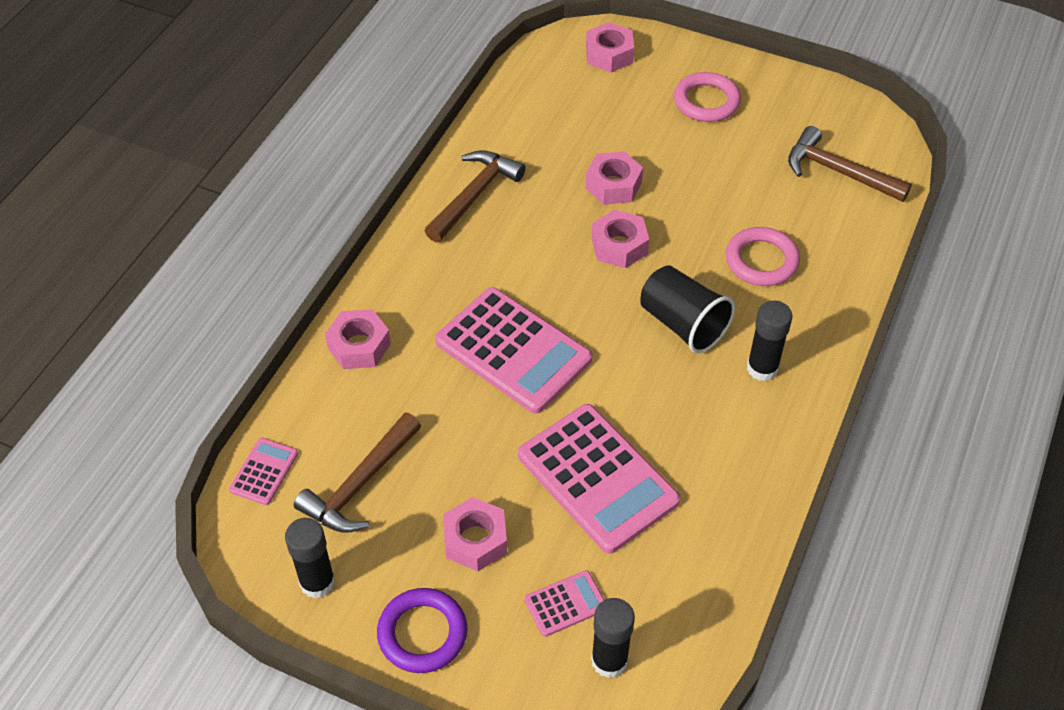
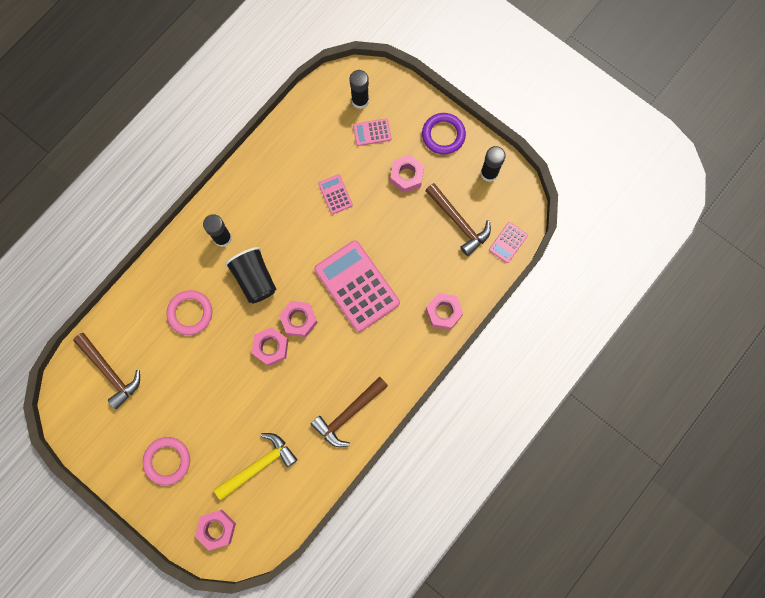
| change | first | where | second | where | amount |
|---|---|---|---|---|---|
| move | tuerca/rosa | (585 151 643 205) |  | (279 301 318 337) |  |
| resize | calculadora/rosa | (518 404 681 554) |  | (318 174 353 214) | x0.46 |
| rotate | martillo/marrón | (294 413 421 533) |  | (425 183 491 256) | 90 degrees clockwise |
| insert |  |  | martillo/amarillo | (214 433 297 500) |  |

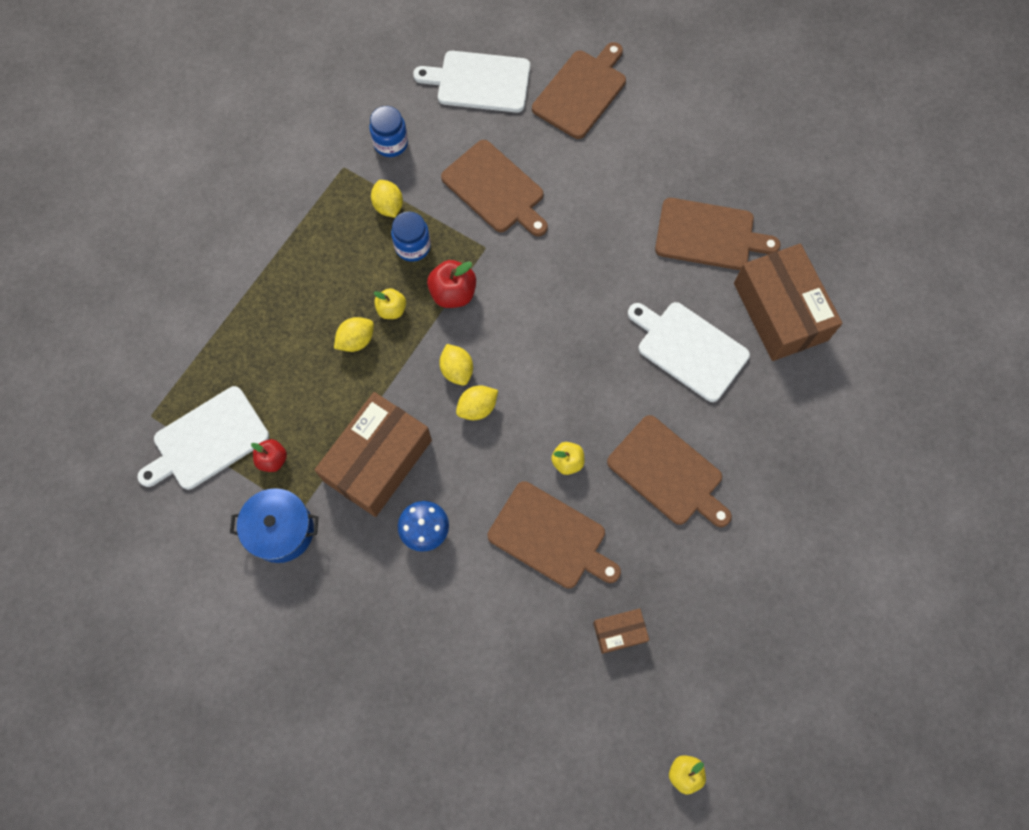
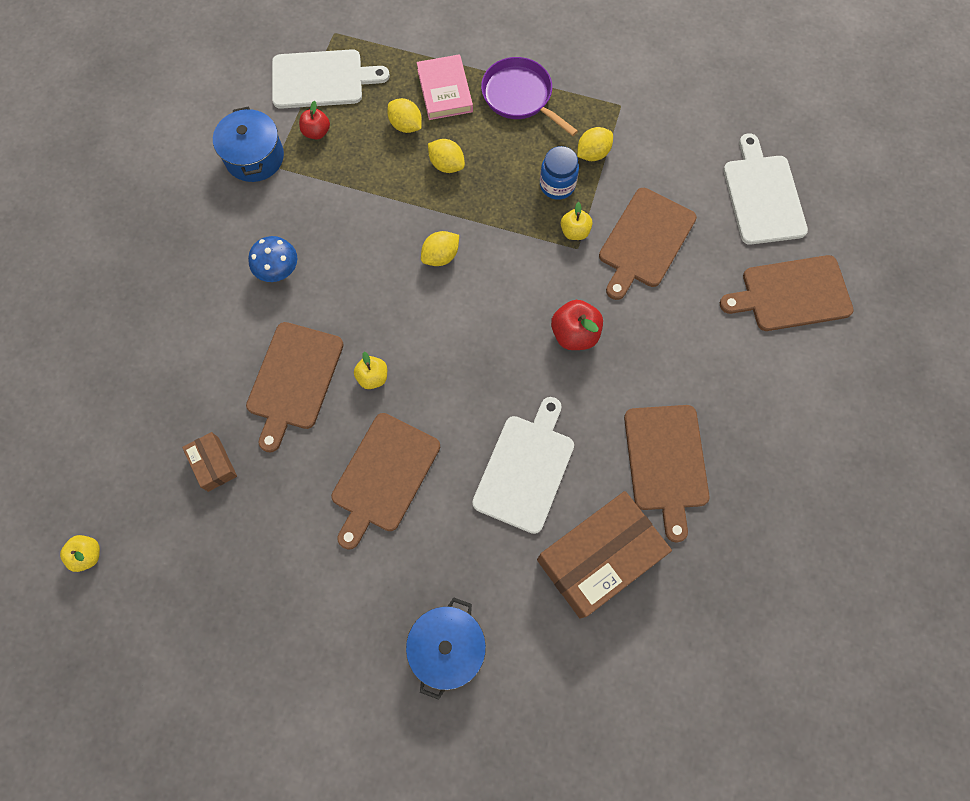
| change | first | where | second | where | amount |
|---|---|---|---|---|---|
| rotate | tabla de cortar/marrón | (532 42 626 139) |  | (720 255 854 331) | 150 degrees clockwise |
| delete | tarro/azul | (369 106 408 157) |  |  |  |
| move | manzana/rojo | (427 260 476 308) |  | (551 300 603 350) |  |
| move | manzana/amarillo | (374 288 406 319) |  | (561 202 592 240) |  |
| move | limón/amarillo | (456 385 498 420) |  | (387 98 422 133) |  |
| rotate | tabla de cortar/blanco | (137 386 269 490) |  | (272 49 390 109) | 135 degrees clockwise |
| delete | caja/marrón | (315 392 432 517) |  |  |  |
| insert |  |  | libro/rosa | (417 54 473 120) |  |
| insert |  |  | sartén/morado | (481 57 578 136) |  |
| insert |  |  | olla/azul | (406 597 486 700) |  |

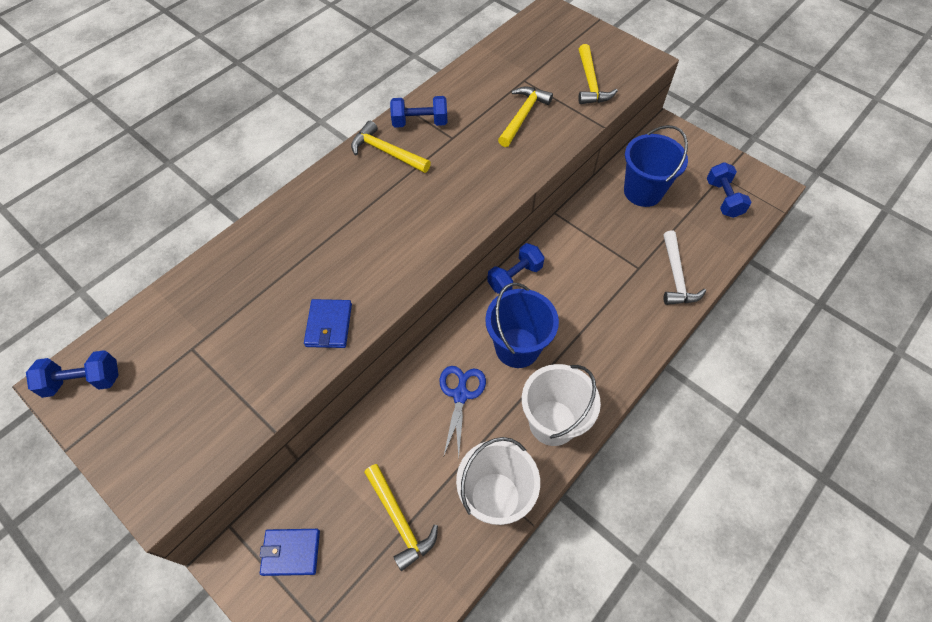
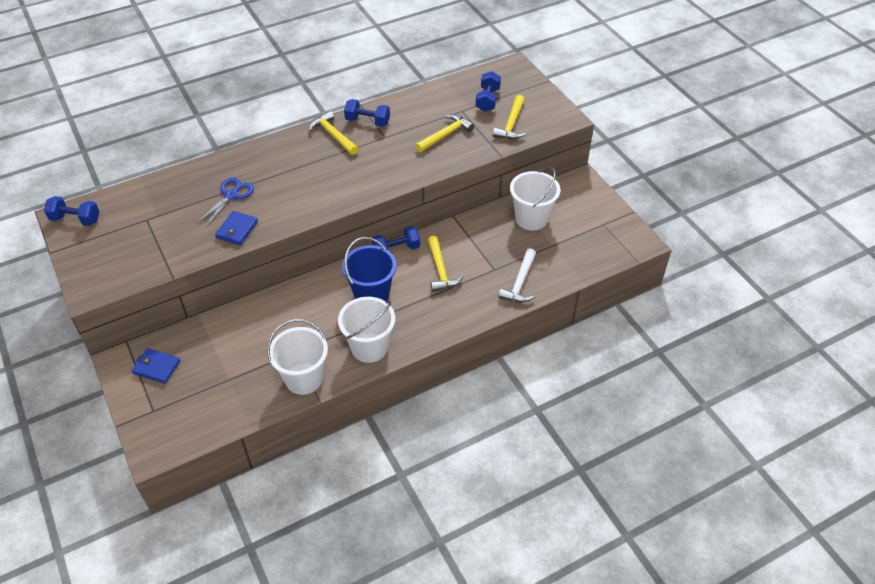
| change | first | where | second | where | amount |
|---|---|---|---|---|---|
| recolor | balde/azul | (624 125 688 207) | balde/blanco | (510 167 560 230) |  |
| move | mancuerna/azul | (707 162 752 218) |  | (476 71 501 112) |  |
| move | tijeras/azul | (440 366 486 458) |  | (197 177 254 227) |  |
| move | martillo/amarillo | (364 464 438 571) |  | (428 236 463 292) |  |

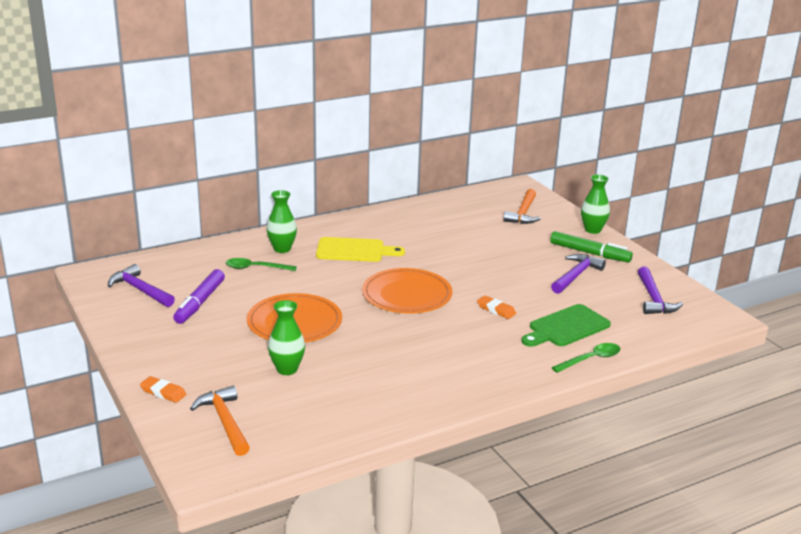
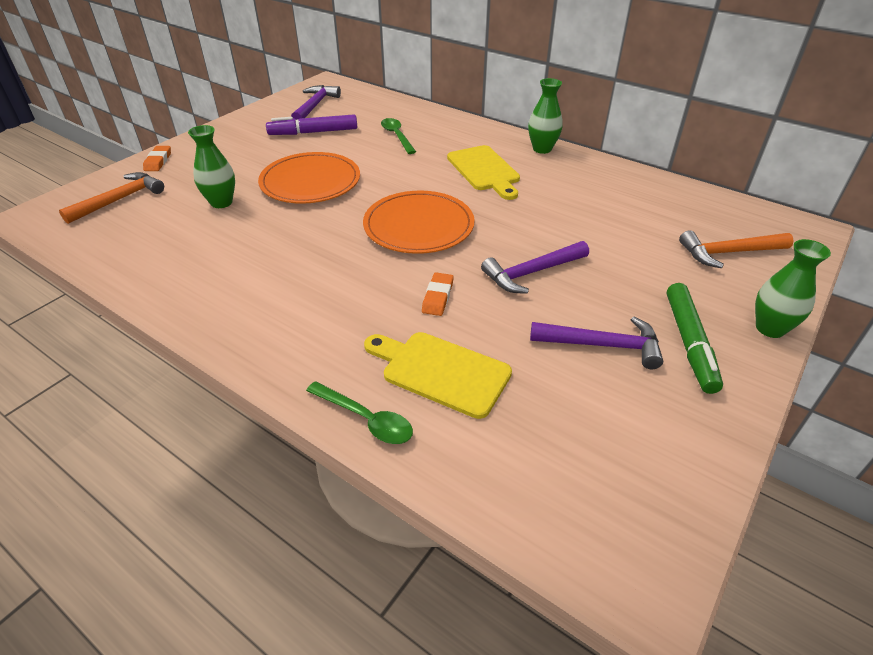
| change | first | where | second | where | amount |
|---|---|---|---|---|---|
| move | florero/verde | (267 190 297 253) |  | (528 78 563 154) |  |
| move | martillo/morado | (638 267 683 314) |  | (481 241 589 294) |  |
| recolor | tabla de cortar/verde | (522 304 611 347) | tabla de cortar/amarillo | (364 332 512 419) |  |

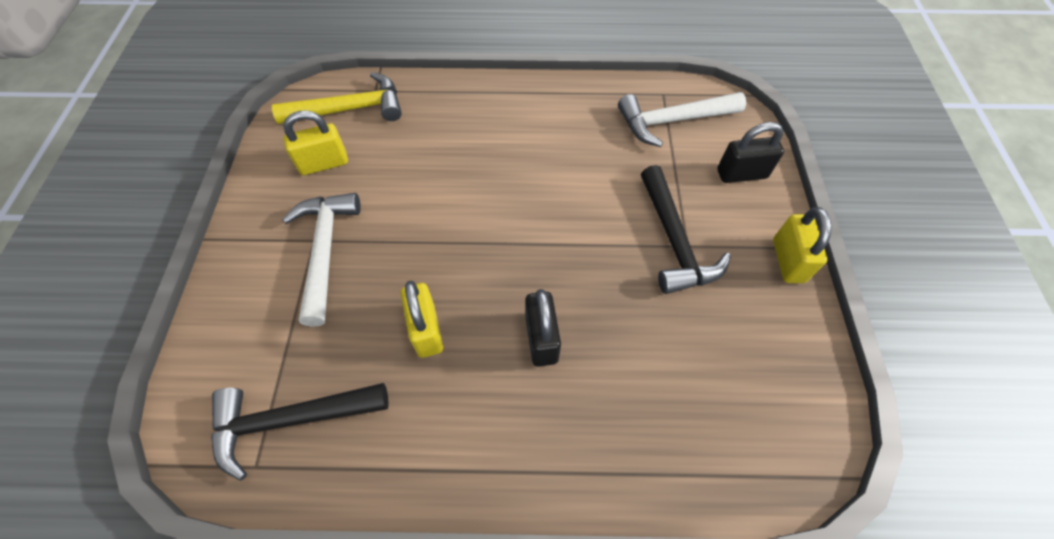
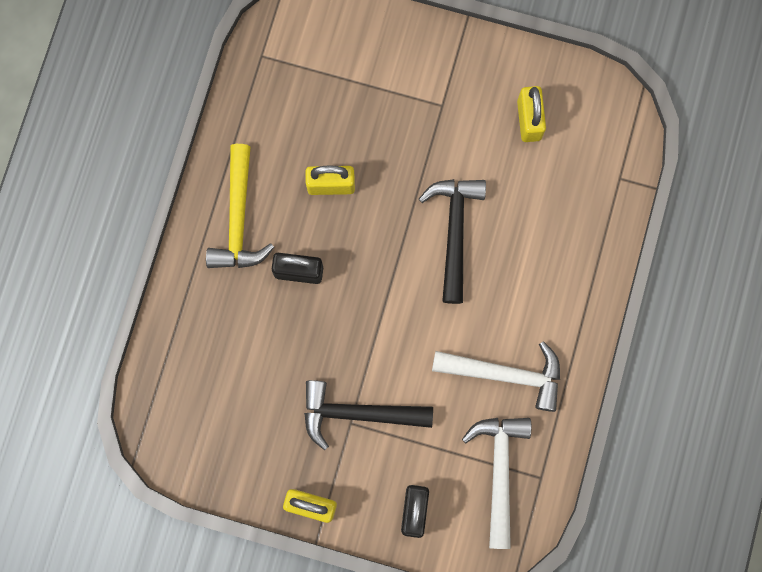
| change | first | where | second | where | amount |
|---|---|---|---|---|---|
| move | martillo/amarillo | (272 72 402 124) |  | (206 144 274 268) |  |
| move | martillo/blanco | (282 193 361 327) |  | (432 341 560 412) |  |
| move | martillo/negro | (211 383 389 481) |  | (419 179 486 304) |  |

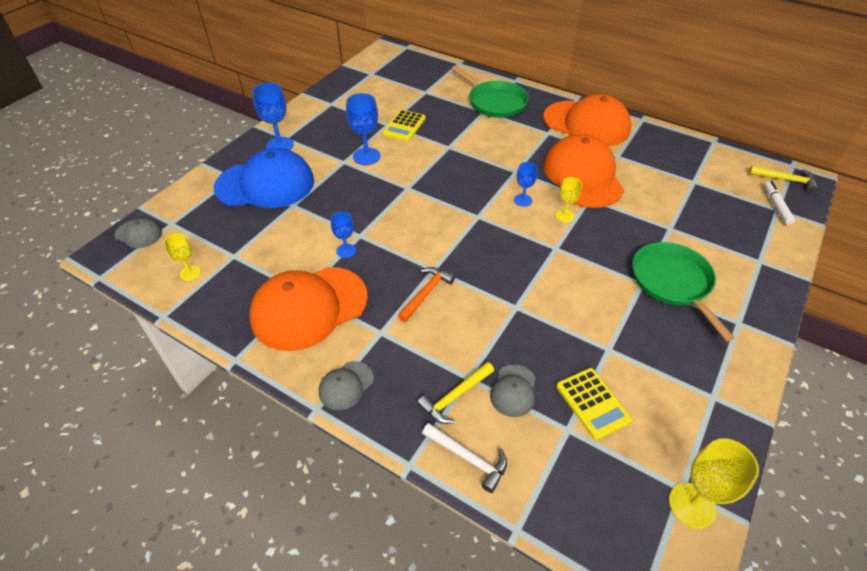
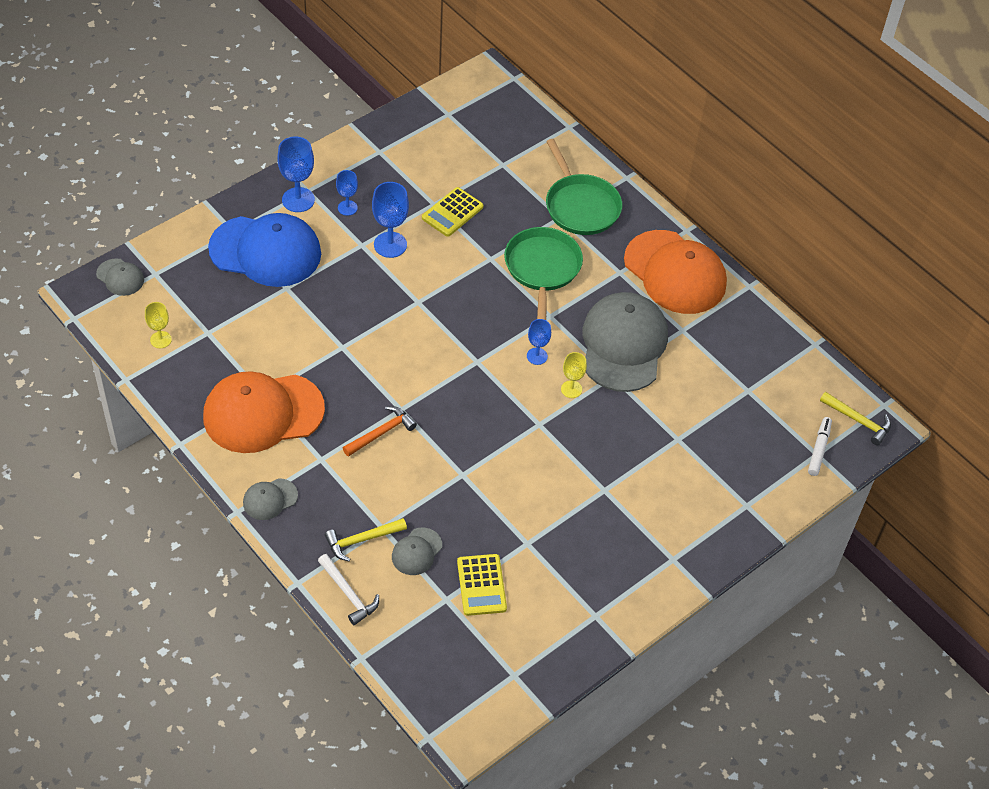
| change | first | where | second | where | amount |
|---|---|---|---|---|---|
| recolor | gorra/naranja | (543 134 624 208) | gorra/gris | (583 292 668 392) |  |
| move | copa/azul | (331 211 356 258) |  | (336 170 358 216) |  |
| move | sartén/verde | (632 242 735 341) |  | (504 227 583 320) |  |
| delete | copa/amarillo | (669 438 759 529) |  |  |  |

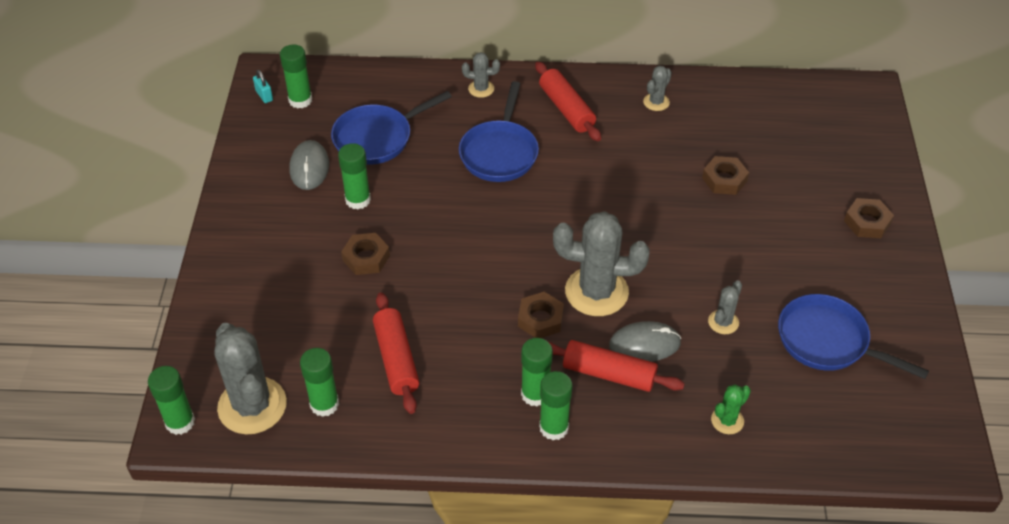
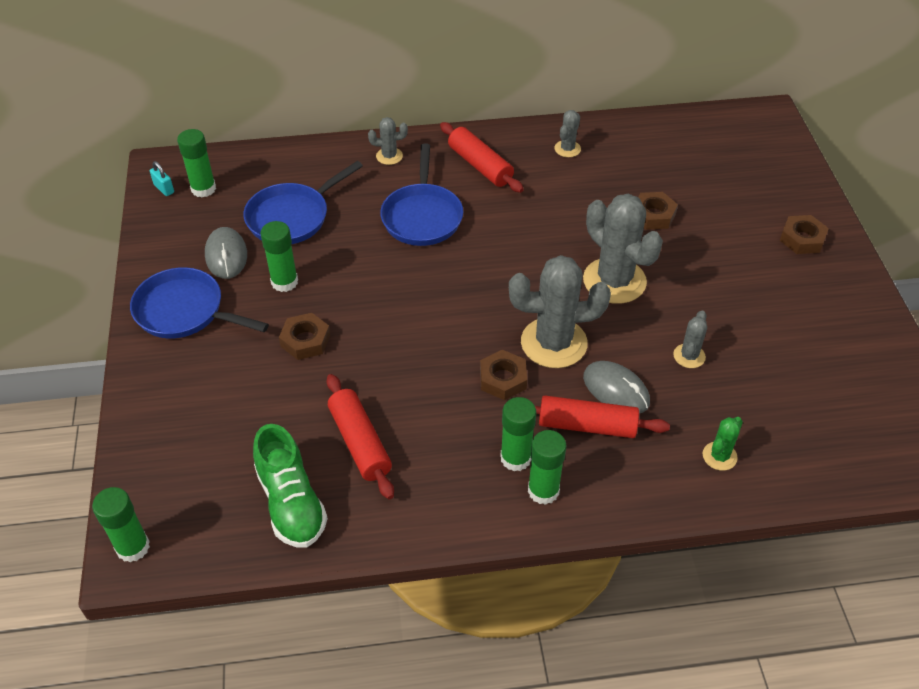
| change | first | where | second | where | amount |
|---|---|---|---|---|---|
| move | sartén/azul | (778 294 929 379) |  | (130 267 269 339) |  |
| rotate | ratón/gris | (609 321 681 362) |  | (583 361 650 413) | 60 degrees clockwise |
| move | cactus/gris | (215 323 287 434) |  | (583 194 663 304) |  |
| replace | barra de pegamento/verde | (300 348 339 417) | zapato/verde | (253 424 328 547) |  |

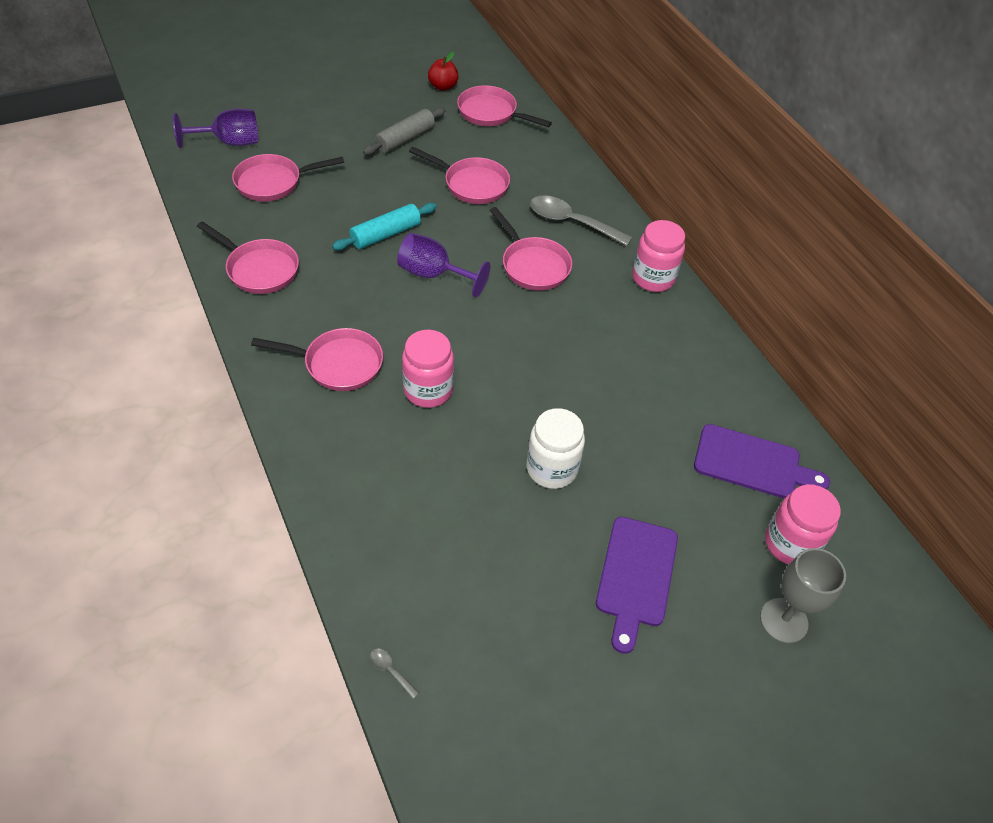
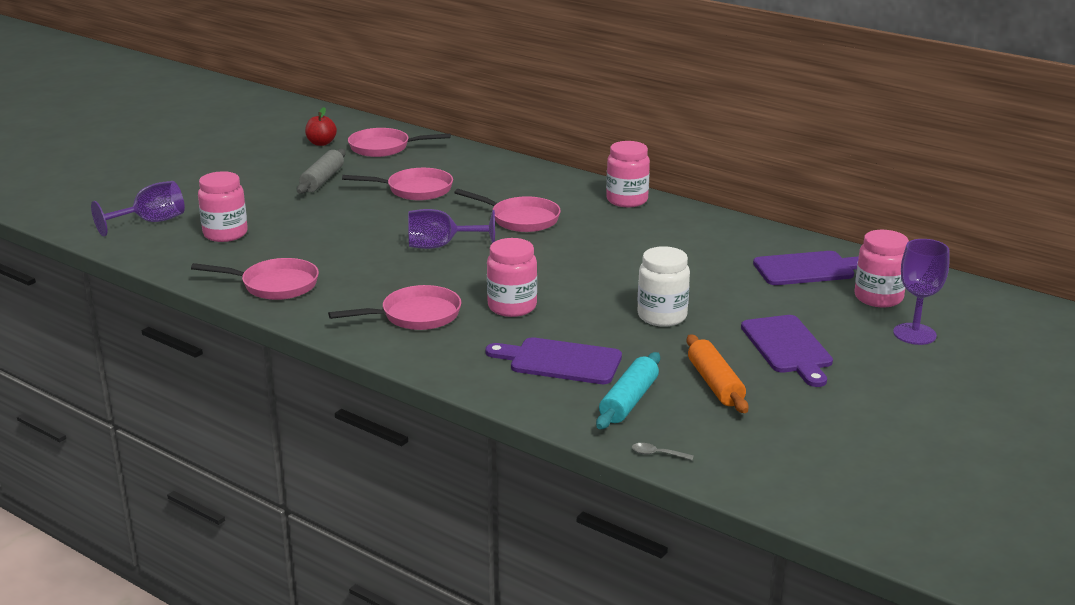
| change | first | where | second | where | amount |
|---|---|---|---|---|---|
| replace | sartén/rosa | (232 154 344 201) | tarro/rosa | (198 171 248 242) |  |
| delete | cuchara/gris | (530 195 632 246) |  |  |  |
| move | rodillo/turquesa | (332 203 437 250) |  | (596 352 660 429) |  |
| recolor | copa/gris | (760 548 846 643) | copa/morado | (893 239 949 345) |  |
| insert |  |  | rodillo/naranja | (687 334 749 413) |  |
| insert |  |  | tabla de cortar/morado | (485 337 622 384) |  |

